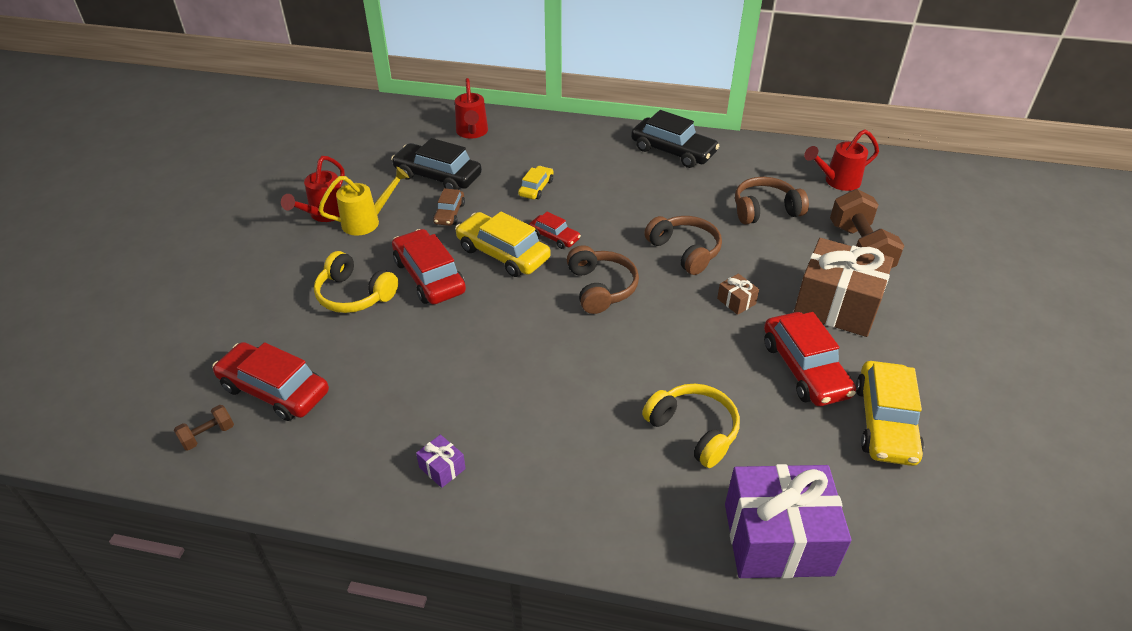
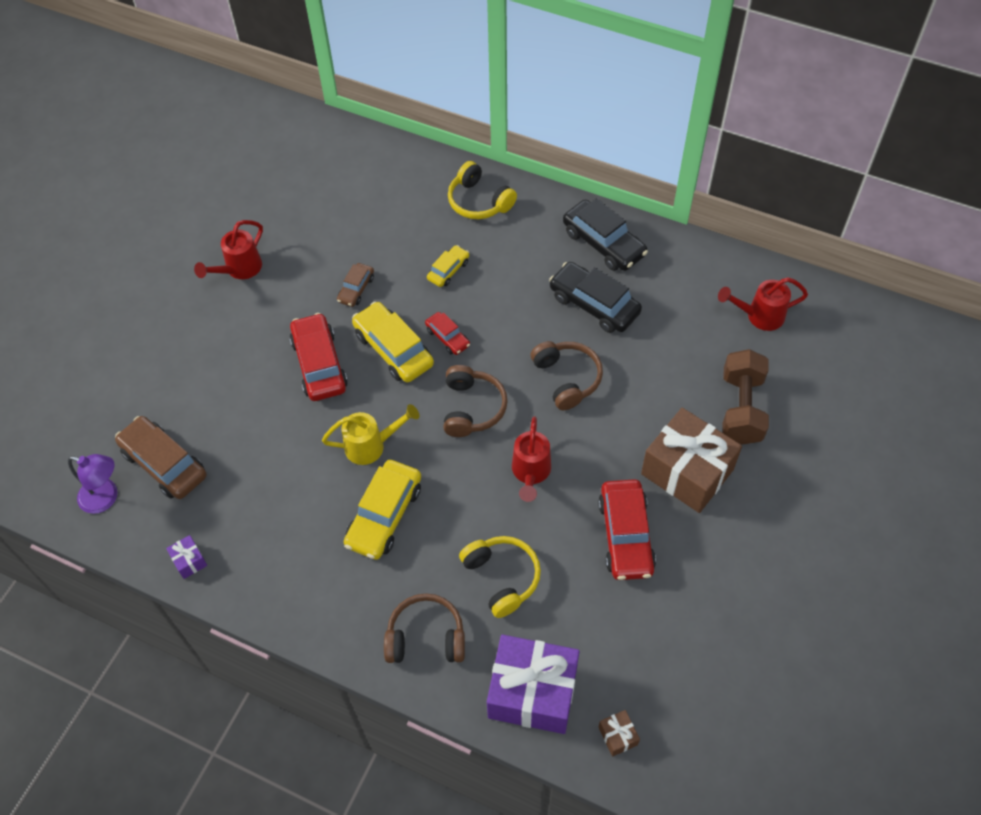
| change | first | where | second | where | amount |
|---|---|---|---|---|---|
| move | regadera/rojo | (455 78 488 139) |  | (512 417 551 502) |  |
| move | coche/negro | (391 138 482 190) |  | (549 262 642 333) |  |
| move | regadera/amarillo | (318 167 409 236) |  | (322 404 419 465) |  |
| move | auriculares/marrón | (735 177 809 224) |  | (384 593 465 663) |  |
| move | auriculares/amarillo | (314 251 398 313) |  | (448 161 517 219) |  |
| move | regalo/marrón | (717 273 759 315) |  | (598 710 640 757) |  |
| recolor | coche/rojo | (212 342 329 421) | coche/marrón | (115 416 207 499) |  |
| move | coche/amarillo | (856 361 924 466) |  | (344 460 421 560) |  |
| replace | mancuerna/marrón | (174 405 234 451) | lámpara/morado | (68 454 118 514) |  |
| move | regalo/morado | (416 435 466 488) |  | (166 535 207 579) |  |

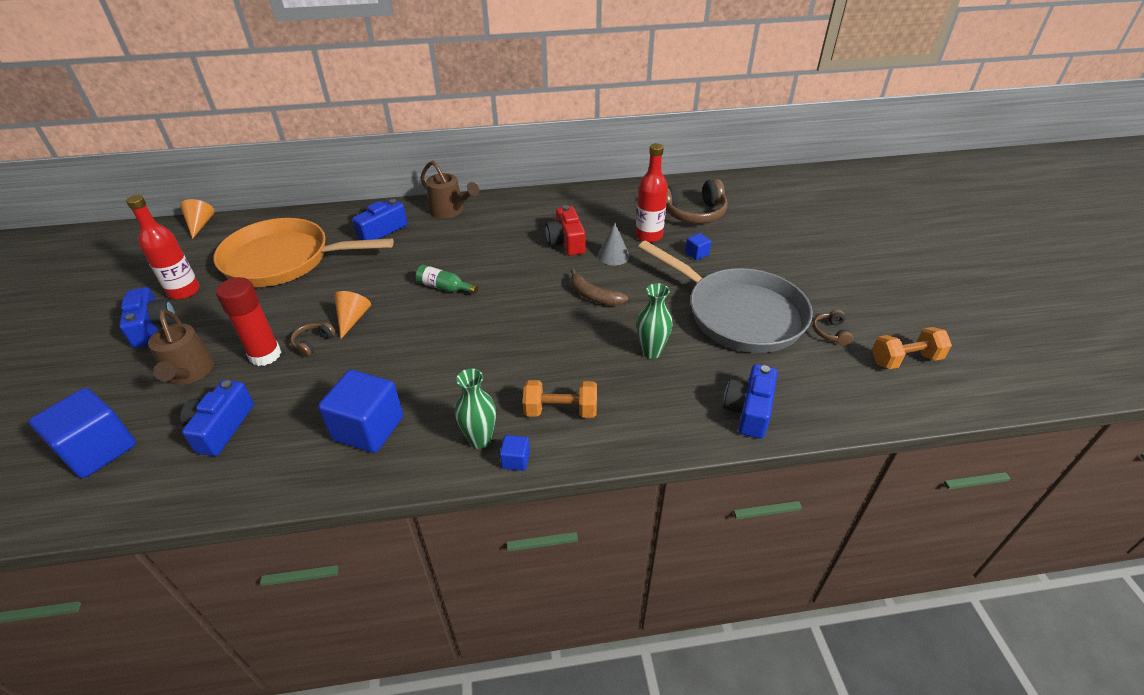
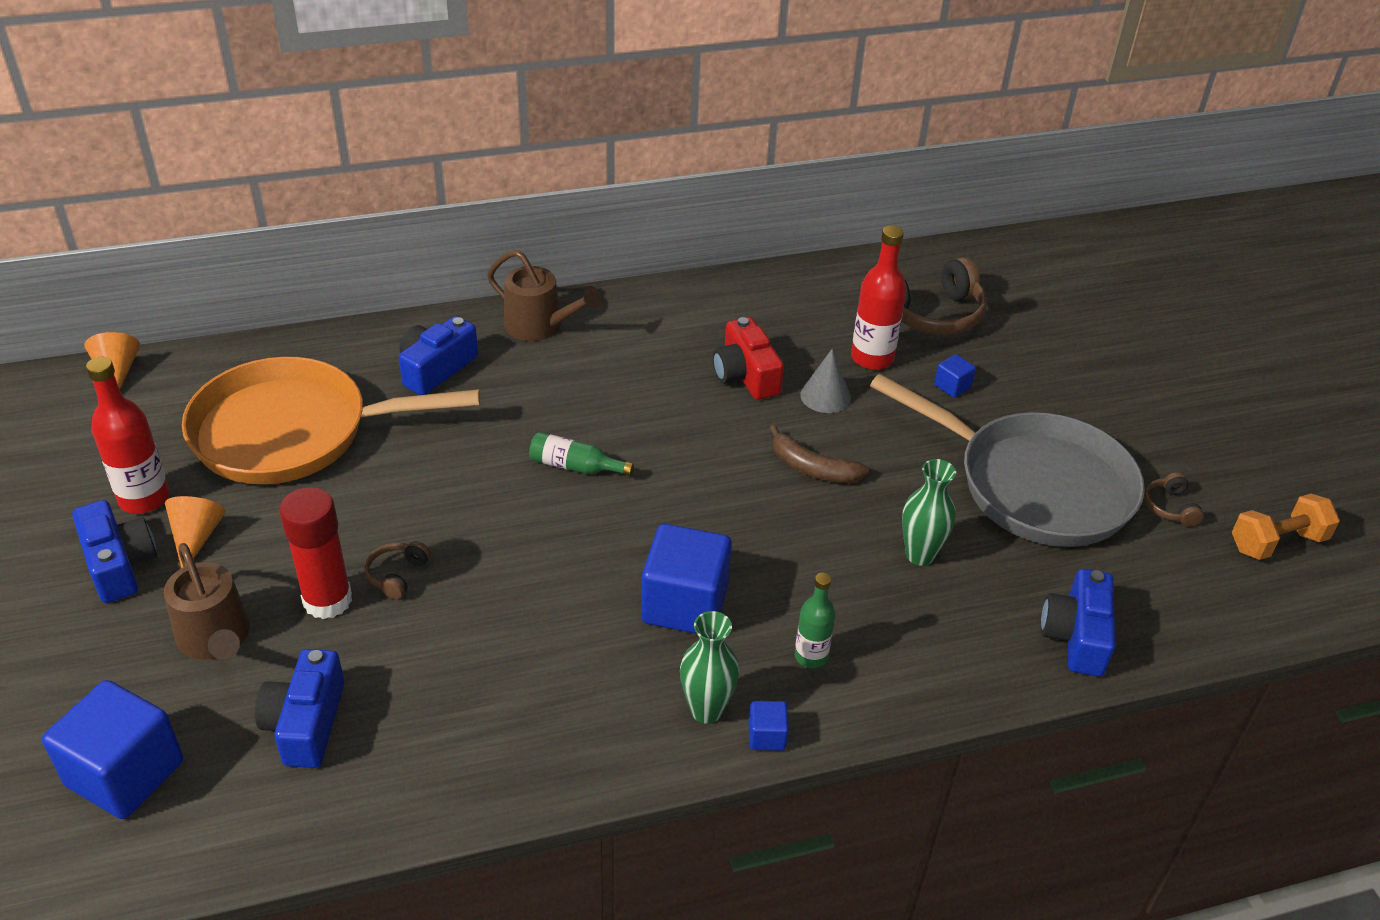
| change | first | where | second | where | amount |
|---|---|---|---|---|---|
| move | cono/naranja | (334 291 371 339) |  | (165 496 226 568) |  |
| move | cubo/azul | (318 370 403 453) |  | (641 524 732 634) |  |
| replace | mancuerna/naranja | (523 380 597 418) | botella/verde | (795 573 835 668) |  |

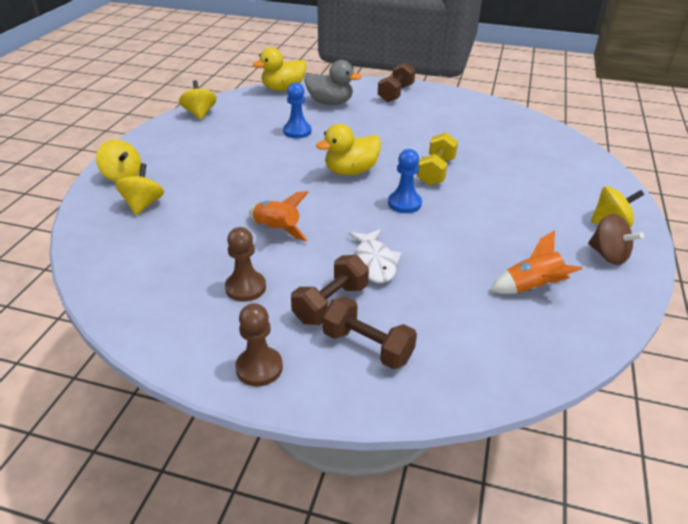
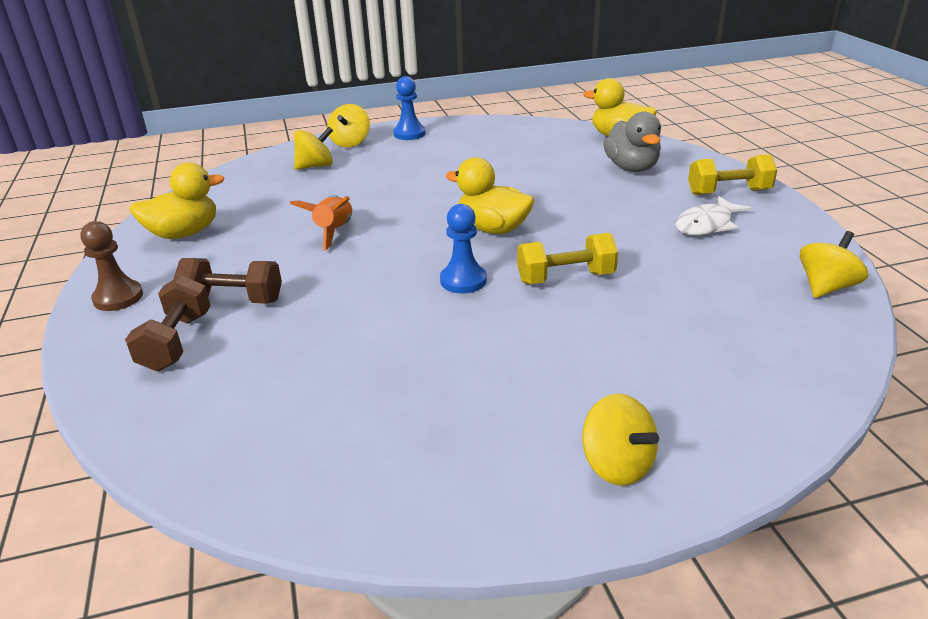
| change | first | where | second | where | amount |
|---|---|---|---|---|---|
| recolor | mancuerna/marrón | (378 63 415 102) | mancuerna/amarillo | (688 154 777 195) |  |
| move | peonza/amarillo | (179 80 217 120) |  | (800 231 868 298) |  |
| move | peón/azul | (283 82 311 138) |  | (393 76 426 140) |  |
| delete | peonza/marrón | (588 214 644 265) |  |  |  |
| delete | peón/marrón | (225 227 266 302) |  |  |  |
| move | pez/blanco | (349 229 402 283) |  | (675 196 752 235) |  |
| delete | cohete/naranja | (490 230 582 294) |  |  |  |
| insert |  |  | pato/amarillo | (129 163 224 239) |  |

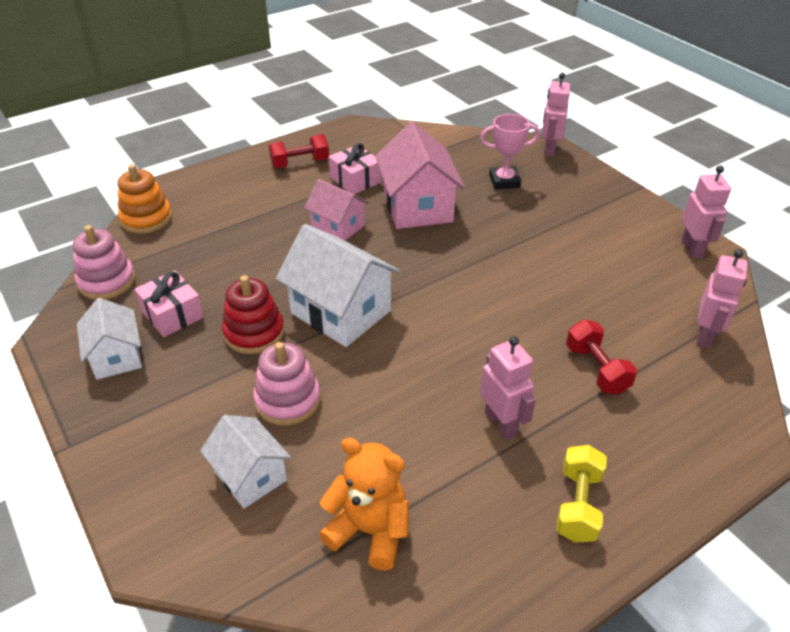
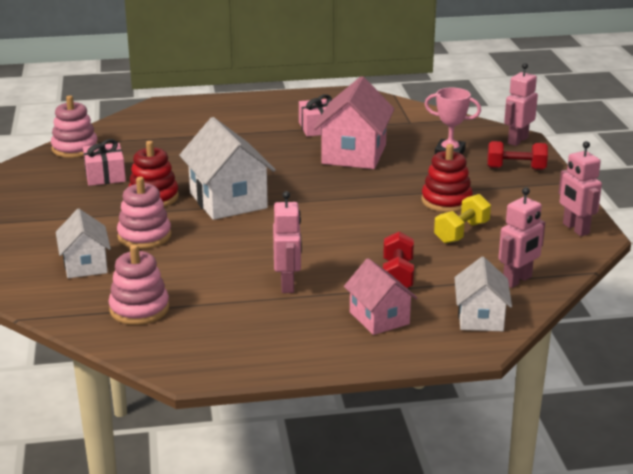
| change | first | where | second | where | amount |
|---|---|---|---|---|---|
| move | mancuerna/rojo | (269 134 329 168) |  | (487 141 548 170) |  |
| delete | juguete apilable/naranja | (117 164 172 234) |  |  |  |
| rotate | robot/rosa | (681 166 731 258) |  | (559 141 602 236) | 135 degrees clockwise |
| move | casa/rosa | (304 179 369 240) |  | (344 258 417 335) |  |
| move | casa/blanco | (77 298 142 380) |  | (454 257 512 331) |  |
| replace | osito/naranja | (319 438 409 571) | juguete apilable/rosa | (108 244 169 325) |  |
| move | mancuerna/amarillo | (556 445 607 543) |  | (434 194 491 244) |  |
| insert |  |  | juguete apilable/rojo | (421 144 473 212) |  |

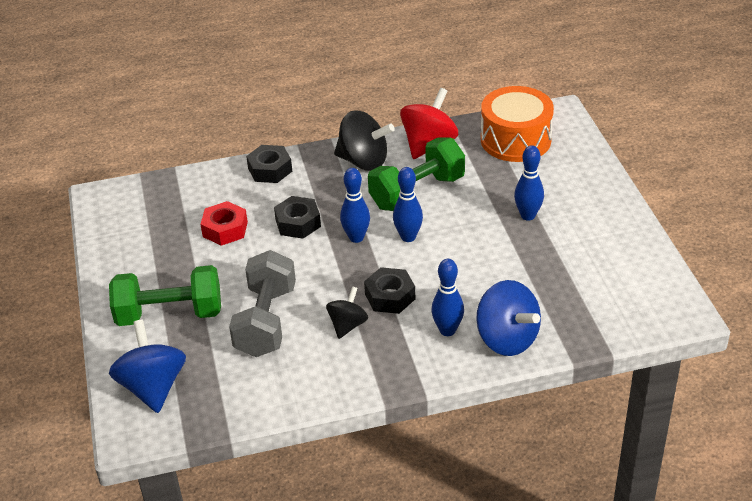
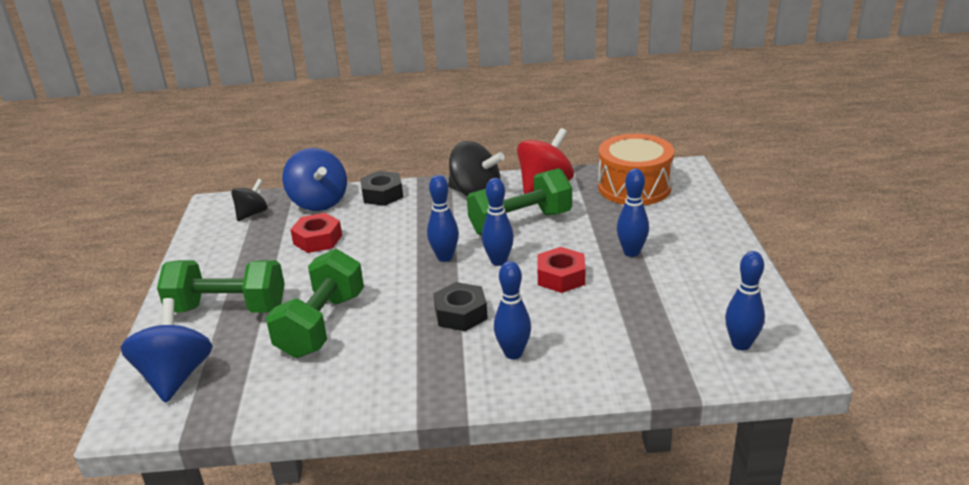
| change | first | where | second | where | amount |
|---|---|---|---|---|---|
| delete | tuerca/negro | (274 196 321 239) |  |  |  |
| recolor | mancuerna/gris | (229 250 296 357) | mancuerna/verde | (266 249 364 358) |  |
| move | peonza/azul | (476 280 541 356) |  | (282 148 347 211) |  |
| move | peonza/negro | (326 287 368 339) |  | (231 179 268 221) |  |
| insert |  |  | tuerca/rojo | (538 247 585 293) |  |
| insert |  |  | bolo/azul | (725 251 765 350) |  |

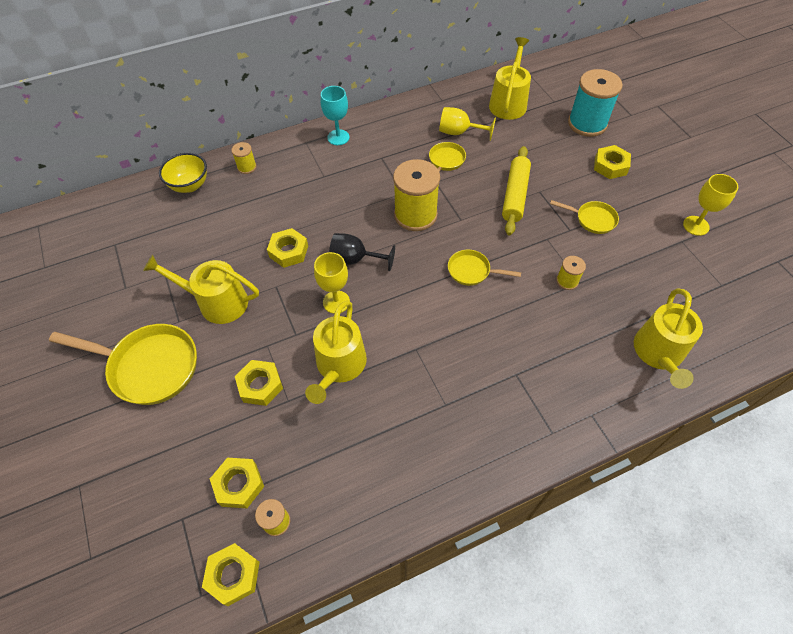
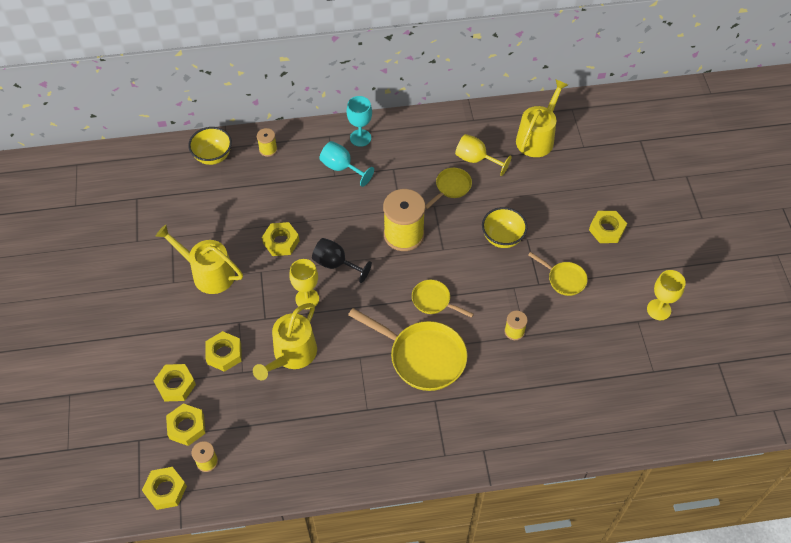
| change | first | where | second | where | amount |
|---|---|---|---|---|---|
| delete | carrete/turquesa | (568 69 623 137) |  |  |  |
| replace | rodillo/amarillo | (502 146 531 236) | cuenco/amarillo | (482 207 528 248) |  |
| delete | regadera/amarillo | (634 288 703 389) |  |  |  |
| move | sartén/amarillo | (49 324 197 405) |  | (348 308 467 391) |  |
| insert |  |  | copa/turquesa | (320 141 374 187) |  |
| insert |  |  | tuerca/amarillo | (154 364 196 402) |  |

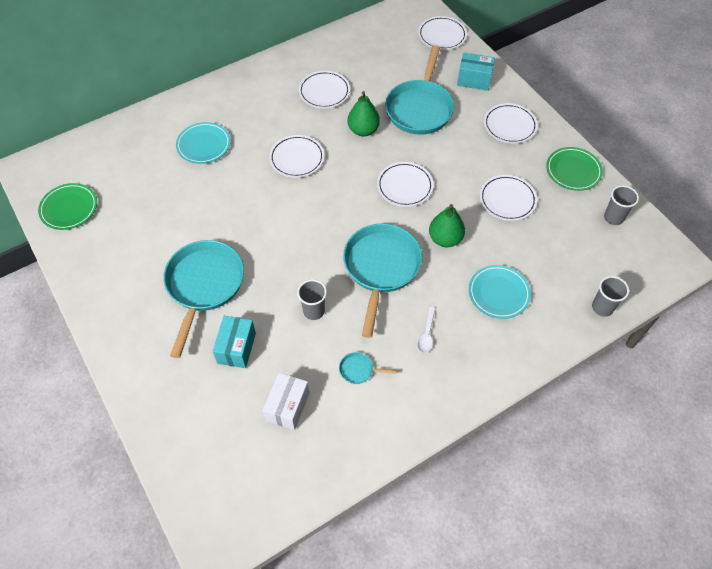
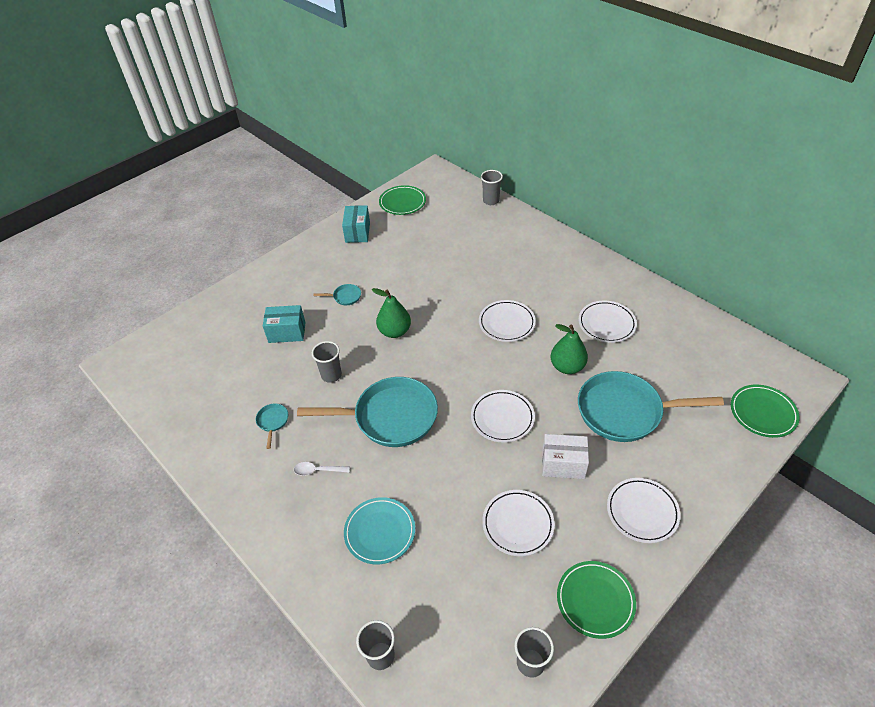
| change | first | where | second | where | amount |
|---|---|---|---|---|---|
| recolor | plato/blanco | (418 16 467 50) | plato/verde | (731 385 800 438) |  |
| move | caja/turquesa | (457 52 495 91) |  | (342 205 370 243) |  |
| delete | plato/turquesa | (176 122 231 164) |  |  |  |
| move | pera/verde | (429 204 465 247) |  | (372 288 411 338) |  |
| resize | sartén/turquesa | (163 240 244 358) |  | (314 284 361 305) | x0.40 |
| move | caja/blanco | (263 373 309 430) |  | (542 434 589 479) |  |
| insert |  |  | vaso/gris | (481 170 503 205) |  |

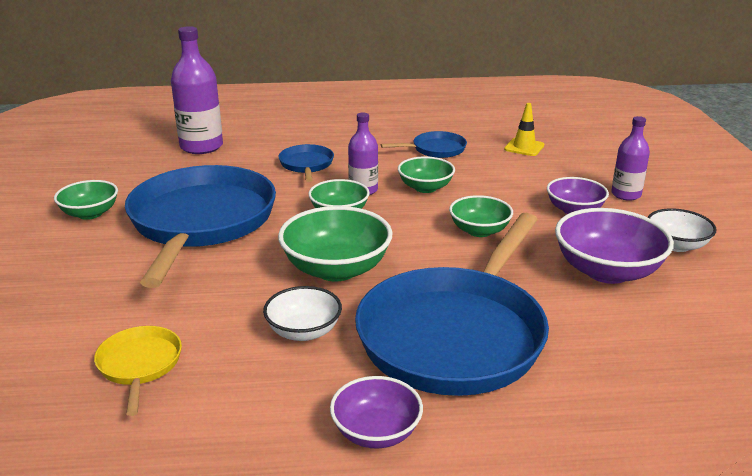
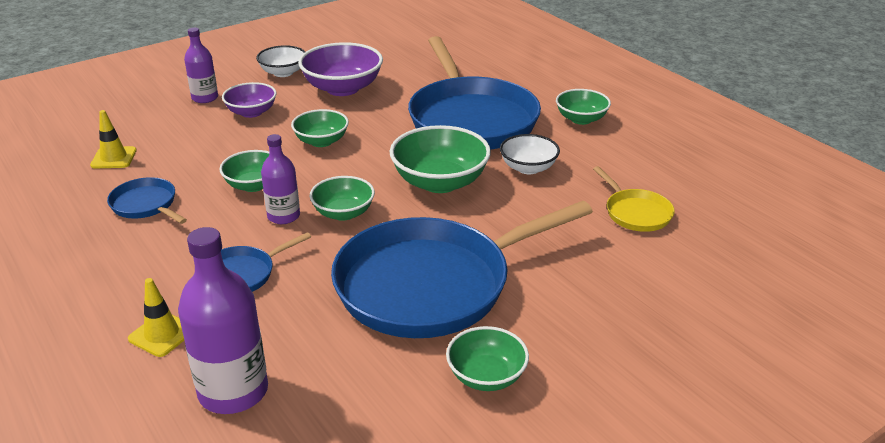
| change | first | where | second | where | amount |
|---|---|---|---|---|---|
| rotate | sartén/azul | (355 213 549 396) |  | (408 36 541 150) | 75 degrees clockwise |
| rotate | sartén/amarillo | (94 326 182 416) |  | (593 166 675 232) | 75 degrees counterclockwise |
| recolor | cuenco/morado | (330 376 423 448) | cuenco/verde | (556 89 611 125) |  |
| insert |  |  | cono de tráfico/amarillo | (128 278 184 357) |  |

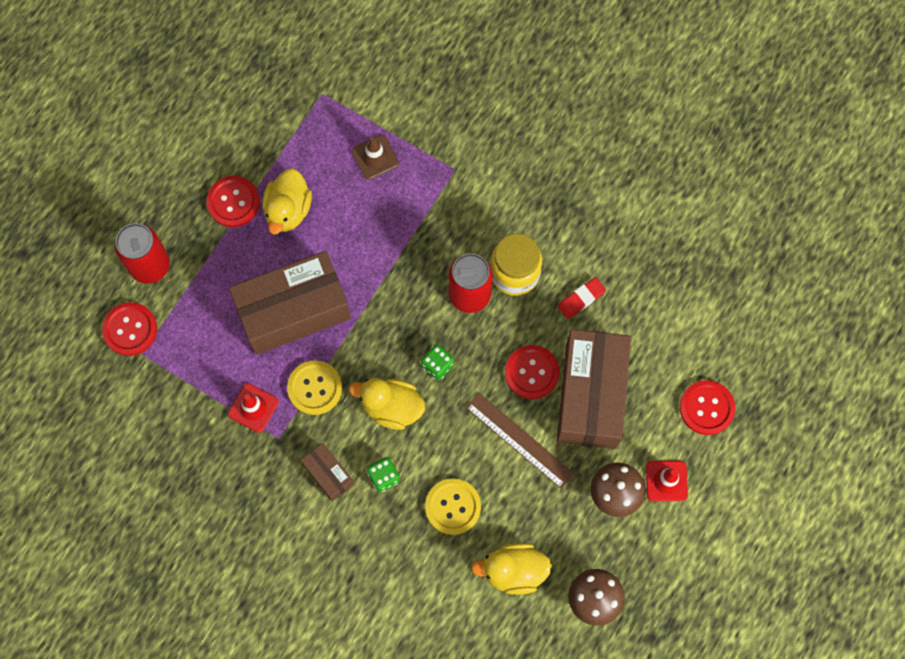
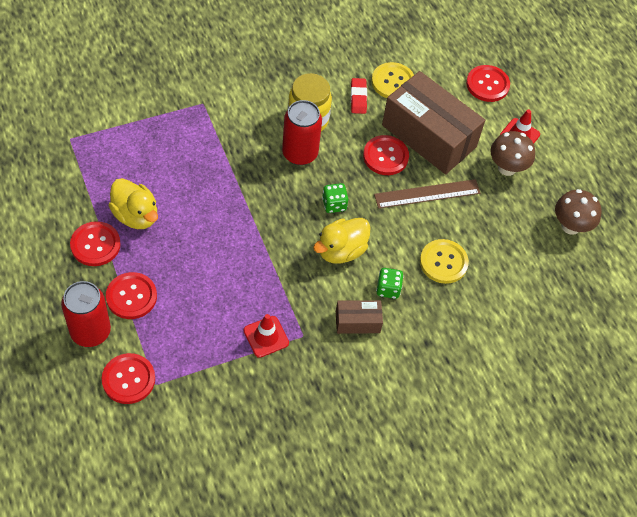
| change | first | where | second | where | amount |
|---|---|---|---|---|---|
| delete | cono de tráfico/marrón | (352 135 399 180) |  |  |  |
| delete | caja/marrón | (229 251 351 355) |  |  |  |
| move | botón/amarillo | (287 360 342 415) |  | (371 62 414 98) |  |
| delete | pato/amarillo | (471 543 552 595) |  |  |  |
| insert |  |  | botón/rojo | (106 272 157 319) |  |

